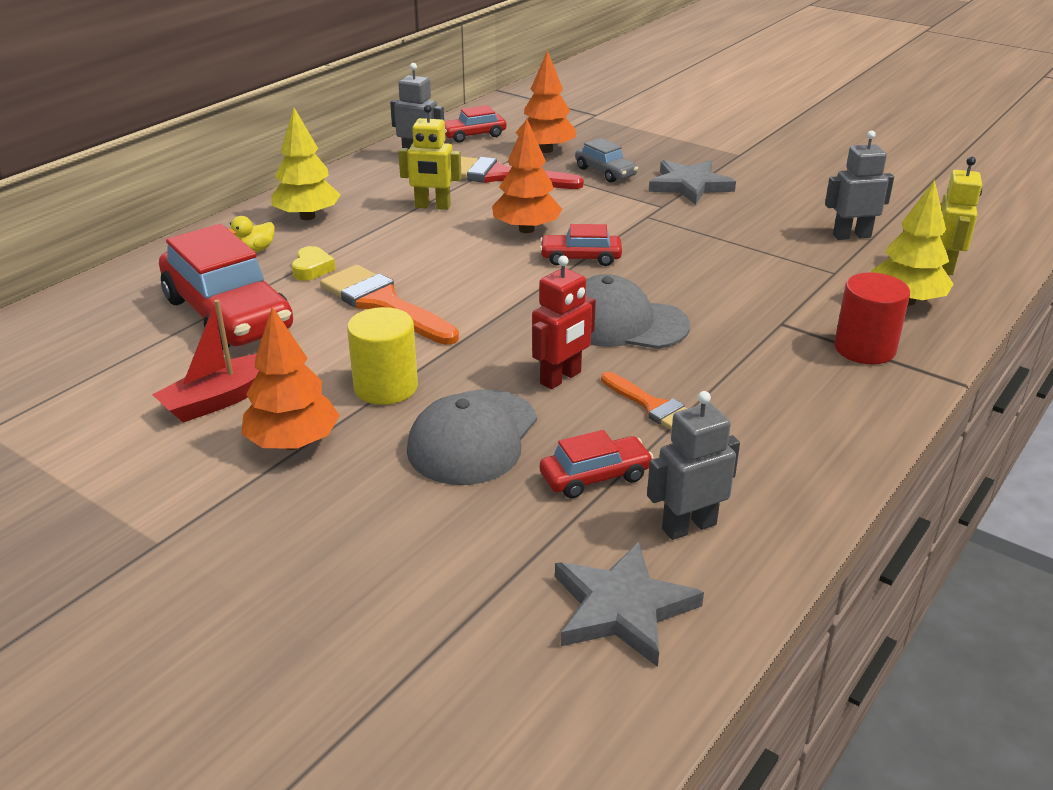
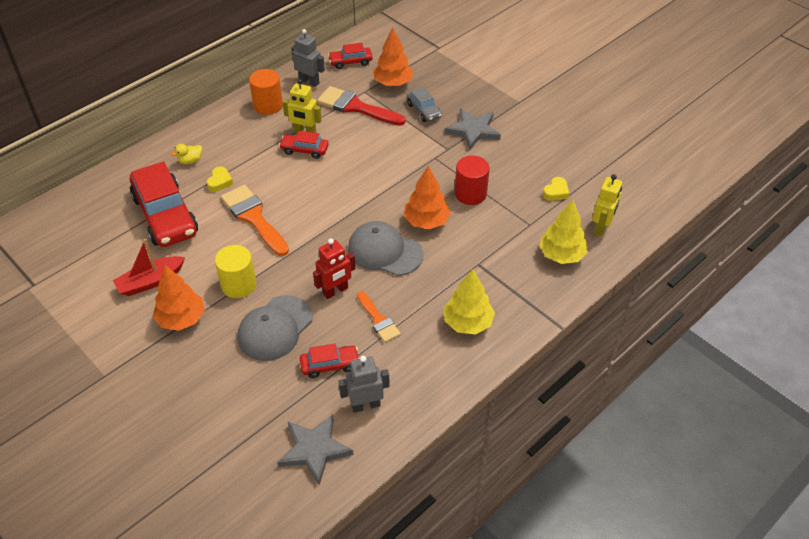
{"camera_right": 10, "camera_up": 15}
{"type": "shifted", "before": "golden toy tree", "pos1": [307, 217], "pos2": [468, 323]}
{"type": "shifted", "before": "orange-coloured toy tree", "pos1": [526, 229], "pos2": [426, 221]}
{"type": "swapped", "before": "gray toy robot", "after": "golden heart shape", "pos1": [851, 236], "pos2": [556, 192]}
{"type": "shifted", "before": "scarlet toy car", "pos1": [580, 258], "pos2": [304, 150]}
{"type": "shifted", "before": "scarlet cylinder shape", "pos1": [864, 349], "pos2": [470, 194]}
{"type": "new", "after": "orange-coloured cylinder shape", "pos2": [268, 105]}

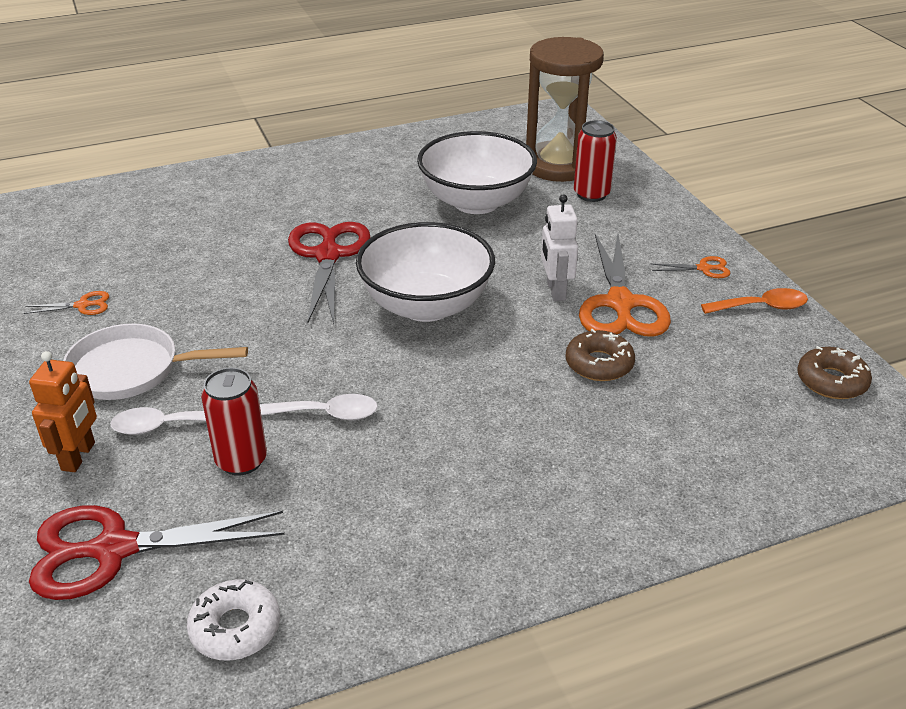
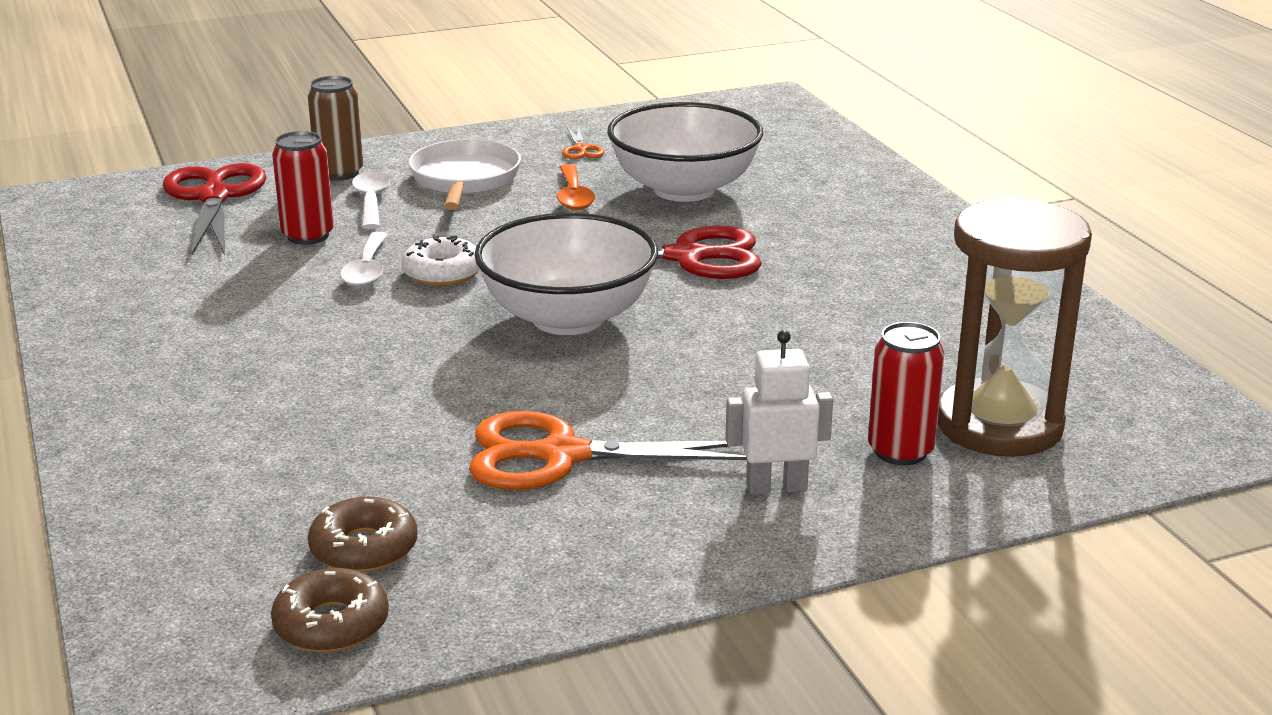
{"camera_right": 90, "camera_up": -10}
{"type": "shifted", "before": "snow-white bowl", "pos1": [476, 202], "pos2": [684, 189]}
{"type": "shifted", "before": "snow-white toy robot", "pos1": [555, 290], "pos2": [776, 487]}
{"type": "gone", "before": "orange-coloured shears", "pos1": [703, 268]}
{"type": "shifted", "before": "orange-coloured teaspoon", "pos1": [761, 307], "pos2": [573, 196]}
{"type": "shifted", "before": "russet doughnut", "pos1": [599, 364], "pos2": [364, 548]}
{"type": "swapped", "before": "orange-coloured toy robot", "after": "russet soda can", "pos1": [79, 456], "pos2": [339, 173]}
{"type": "shifted", "before": "snow-white doughnut", "pos1": [235, 628], "pos2": [442, 272]}

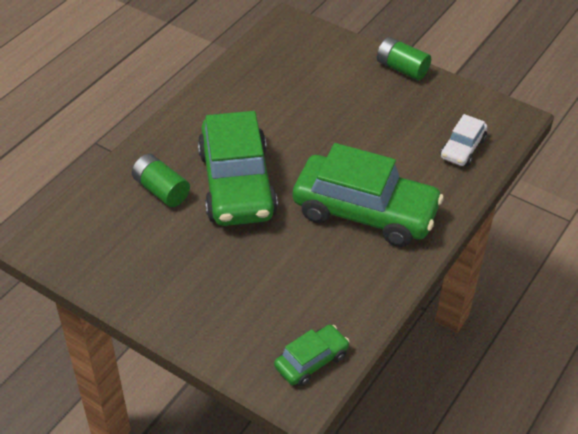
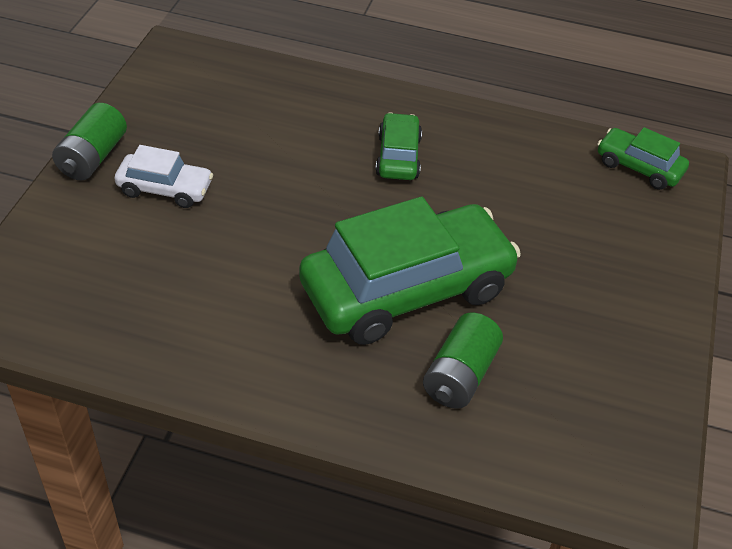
{"camera_right": -110, "camera_up": 0}
{"type": "shifted", "before": "snow-white toy car", "pos1": [462, 148], "pos2": [165, 189]}
{"type": "scaled", "before": "emerald toy car", "pos1": [365, 212], "pos2": [398, 156], "scale": 0.47}

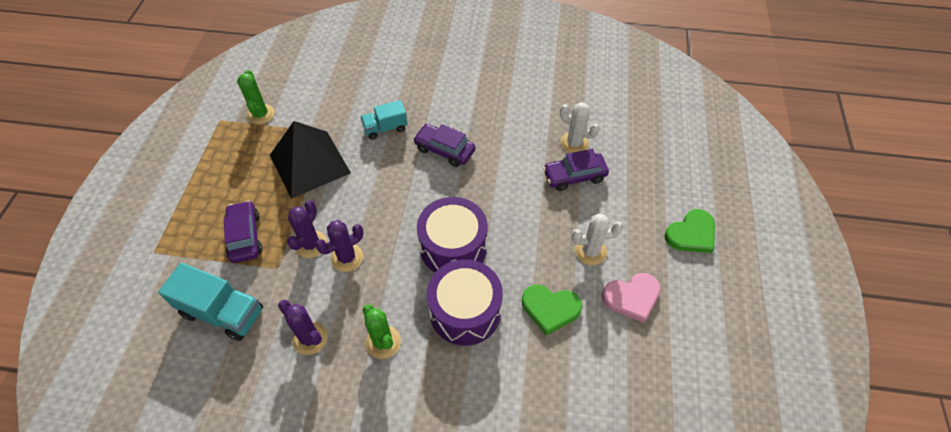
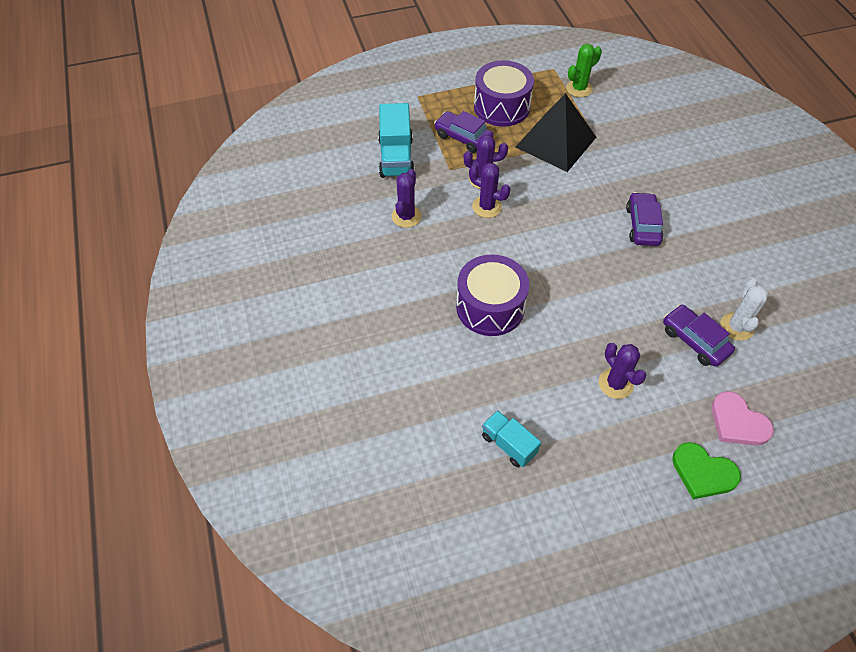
{"camera_right": 65, "camera_up": 0}
{"type": "shifted", "before": "teal toy truck", "pos1": [385, 128], "pos2": [508, 444]}
{"type": "shifted", "before": "royal purple drum", "pos1": [453, 247], "pos2": [501, 107]}
{"type": "rotated", "before": "royal purple toy car", "pos1": [245, 236], "pos2": [463, 137], "turn": -105}
{"type": "repainted", "before": "snow-white prickly plant", "after": "royal purple prickly plant", "pos1": [590, 251], "pos2": [615, 383]}
{"type": "shifted", "before": "rose-pink heart shape", "pos1": [632, 297], "pos2": [737, 422]}
{"type": "gone", "before": "emerald heart shape", "pos1": [550, 309]}
{"type": "gone", "before": "emerald prickly plant", "pos1": [383, 342]}

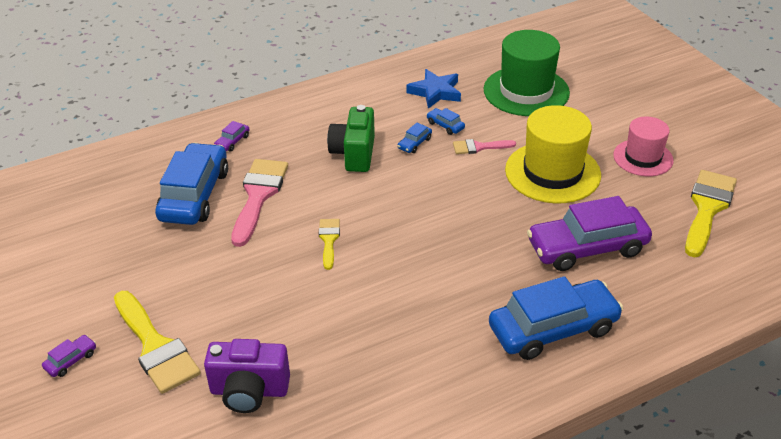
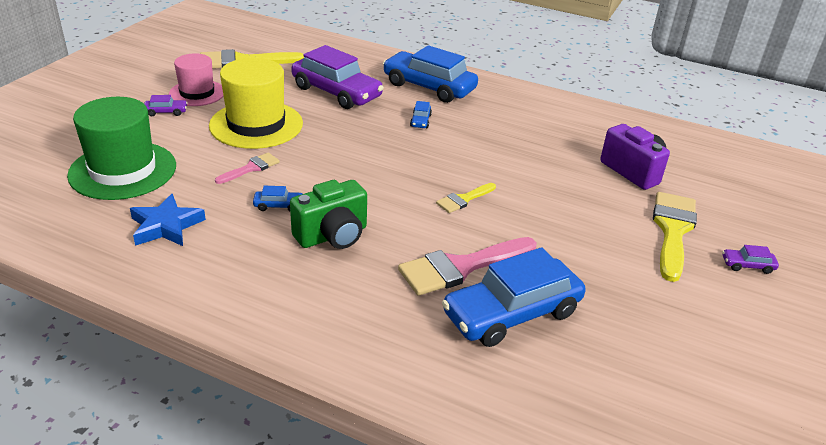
{"camera_right": -130, "camera_up": -5}
{"type": "shifted", "before": "cobalt toy car", "pos1": [445, 125], "pos2": [420, 121]}
{"type": "shifted", "before": "royal purple toy car", "pos1": [232, 142], "pos2": [166, 112]}
{"type": "rotated", "before": "rose-pink brush", "pos1": [479, 147], "pos2": [251, 168], "turn": -90}

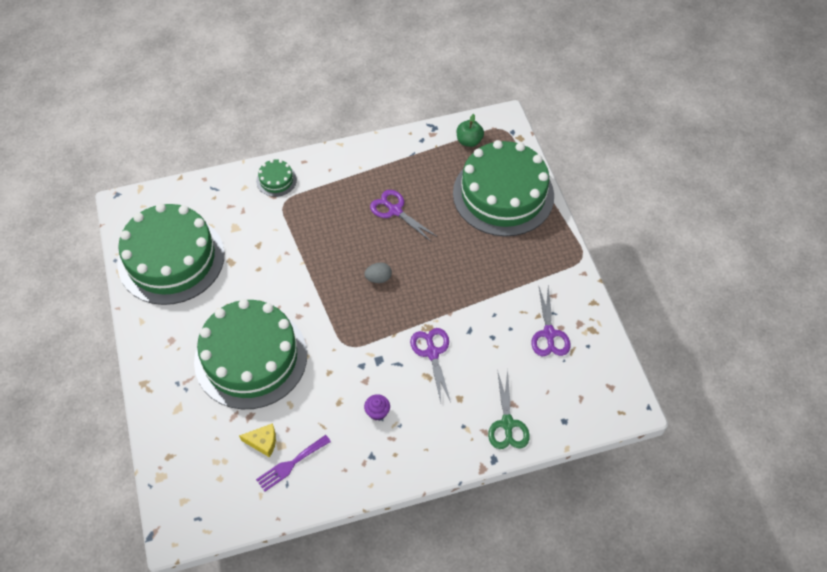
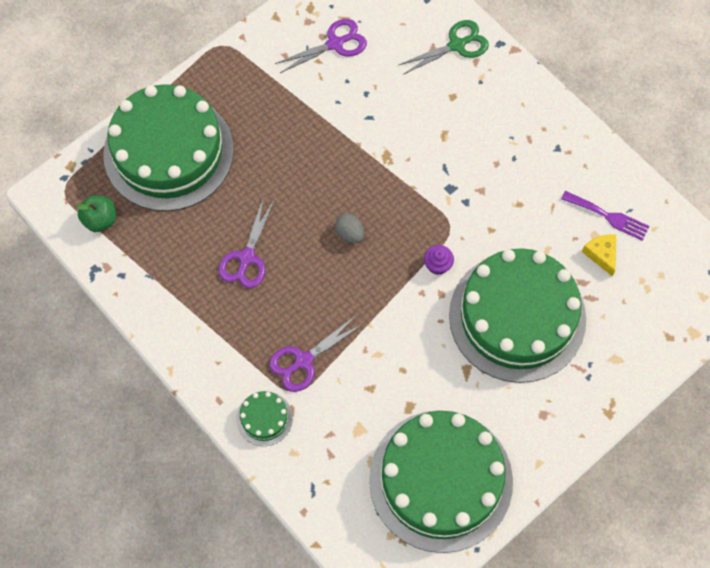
{"camera_right": -115, "camera_up": 10}
{"type": "shifted", "before": "royal purple shears", "pos1": [432, 353], "pos2": [303, 361]}
{"type": "shifted", "before": "royal purple fairy cake", "pos1": [377, 412], "pos2": [437, 265]}

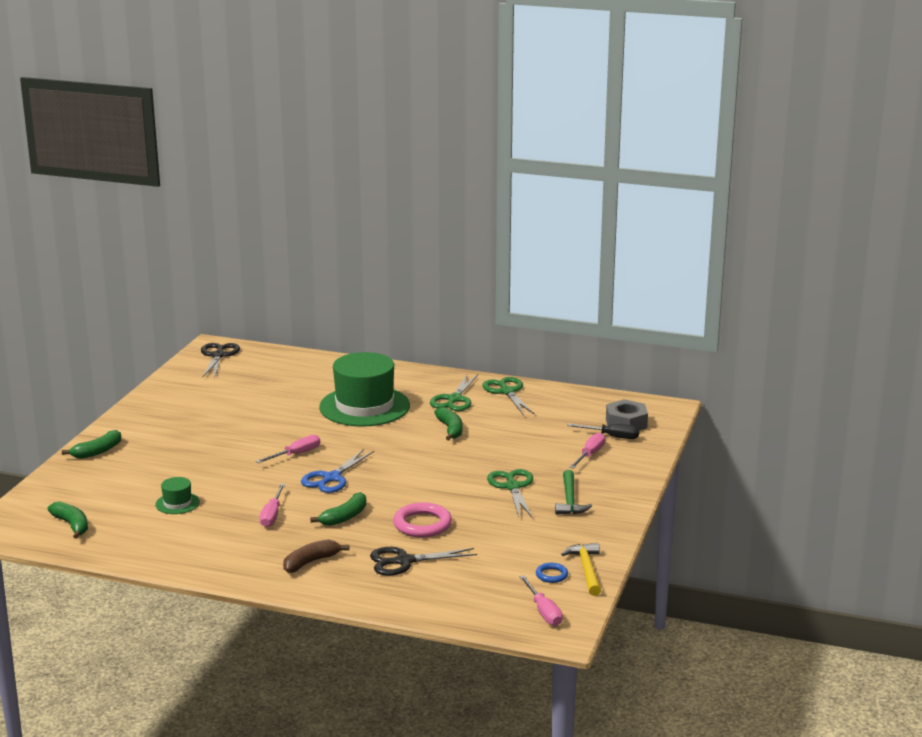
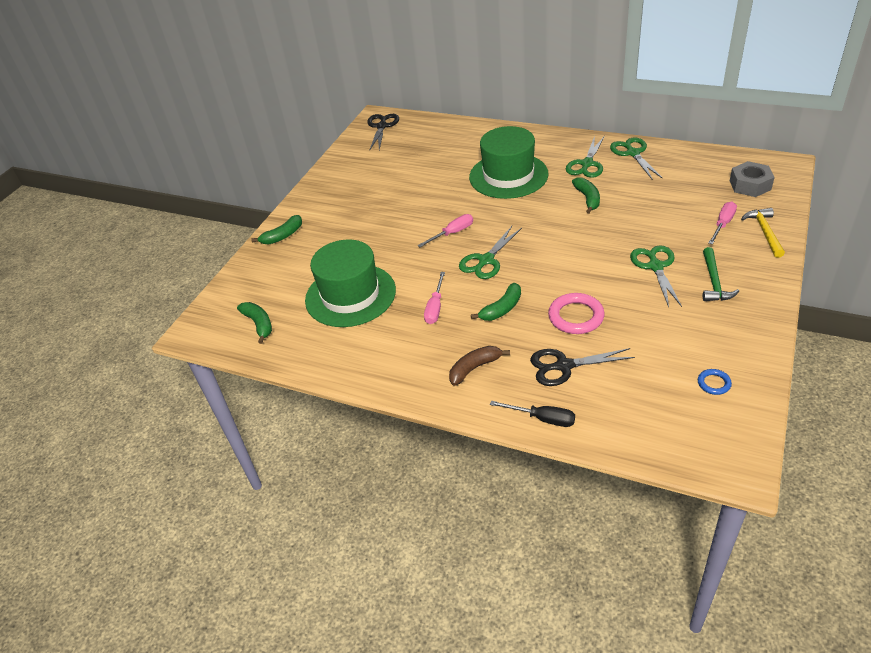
{"camera_right": 10, "camera_up": 20}
{"type": "shifted", "before": "ebony flat screwdriver", "pos1": [612, 436], "pos2": [542, 419]}
{"type": "repainted", "before": "cobalt shears", "after": "emerald shears", "pos1": [331, 478], "pos2": [486, 260]}
{"type": "scaled", "before": "emerald tall hat", "pos1": [177, 503], "pos2": [350, 295], "scale": 2.34}
{"type": "shifted", "before": "golden carpenter's hammer", "pos1": [586, 569], "pos2": [764, 232]}
{"type": "gone", "before": "rose-pink flat screwdriver", "pos1": [543, 611]}

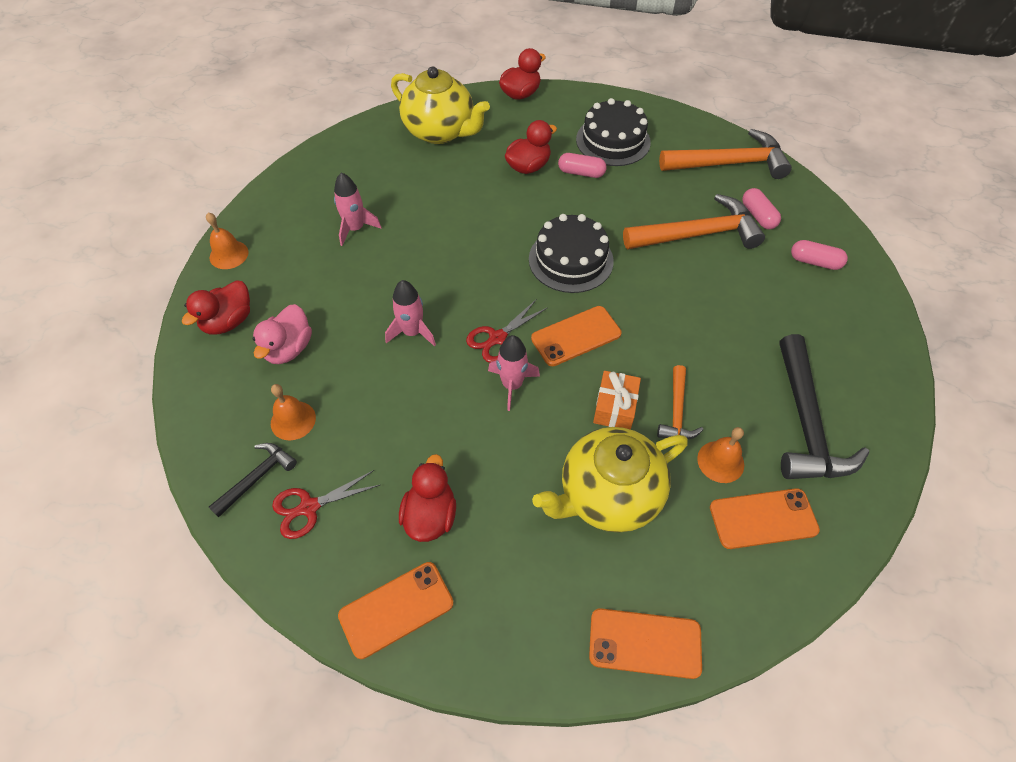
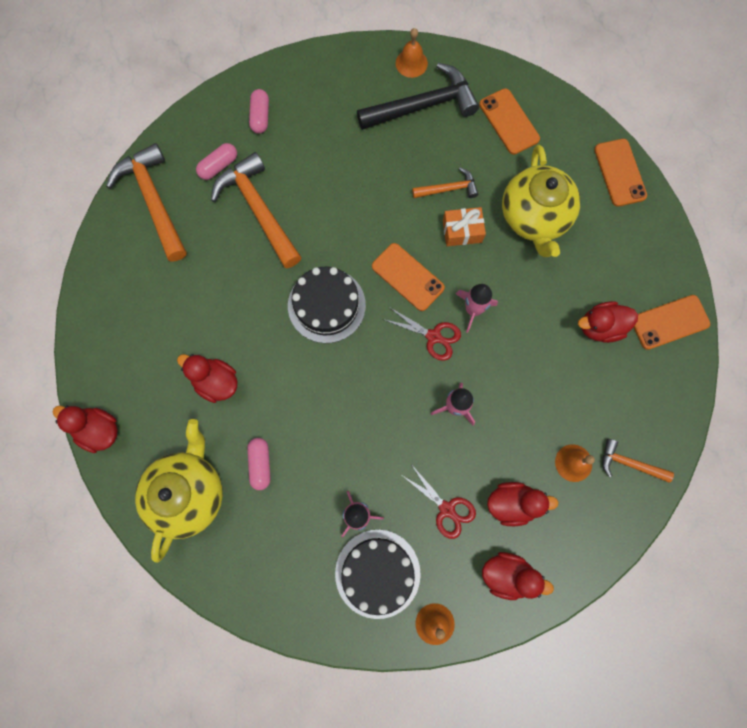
{"camera_right": -110, "camera_up": 20}
{"type": "shifted", "before": "ebony gateau", "pos1": [613, 141], "pos2": [377, 573]}
{"type": "shifted", "before": "rose-pink pill shape", "pos1": [581, 173], "pos2": [260, 464]}
{"type": "repainted", "before": "rose-pink toy duck", "after": "scarlet toy duck", "pos1": [289, 348], "pos2": [512, 503]}
{"type": "rotated", "before": "golden teapot", "pos1": [608, 495], "pos2": [534, 218], "turn": 45}
{"type": "shifted", "before": "orange-coloured hand bell", "pos1": [720, 461], "pos2": [411, 63]}
{"type": "repainted", "before": "ebony carpenter's hammer", "after": "orange-coloured carpenter's hammer", "pos1": [257, 477], "pos2": [629, 463]}
{"type": "shifted", "before": "scarlet shears", "pos1": [309, 507], "pos2": [446, 509]}
{"type": "rotated", "before": "orange-coloured phone", "pos1": [396, 609], "pos2": [669, 322], "turn": -60}

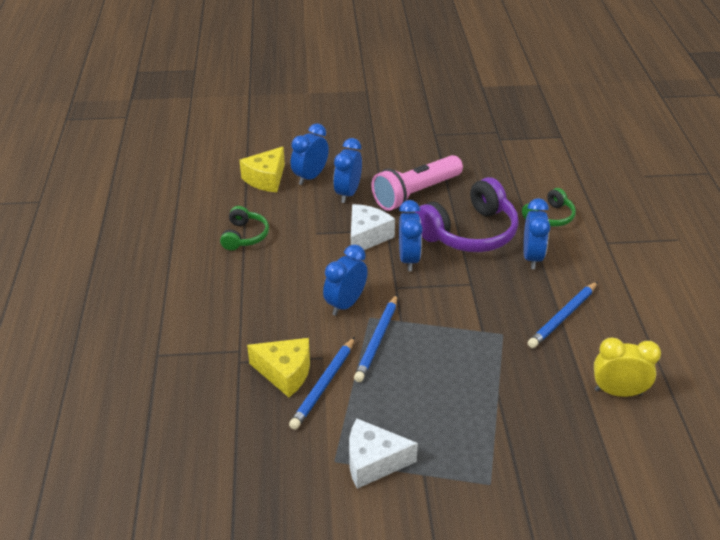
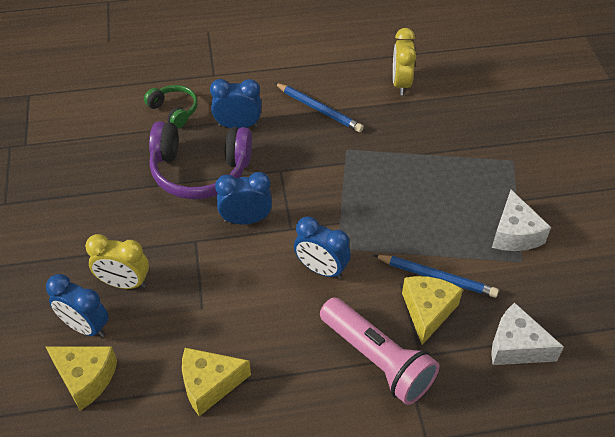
{"camera_right": -95, "camera_up": 10}
{"type": "repainted", "before": "cobalt clock", "after": "golden clock", "pos1": [348, 193], "pos2": [124, 283]}
{"type": "shifted", "before": "rose-pink pocket torch", "pos1": [415, 193], "pos2": [377, 360]}
{"type": "rotated", "before": "royal purple over-ear headphones", "pos1": [469, 232], "pos2": [200, 171], "turn": 135}
{"type": "shifted", "before": "snow-white cheese", "pos1": [367, 236], "pos2": [516, 346]}
{"type": "swapped", "before": "emerald over-ear headphones", "after": "golden cheese", "pos1": [244, 236], "pos2": [209, 384]}
{"type": "gone", "before": "cobalt wooden pencil", "pos1": [377, 340]}

